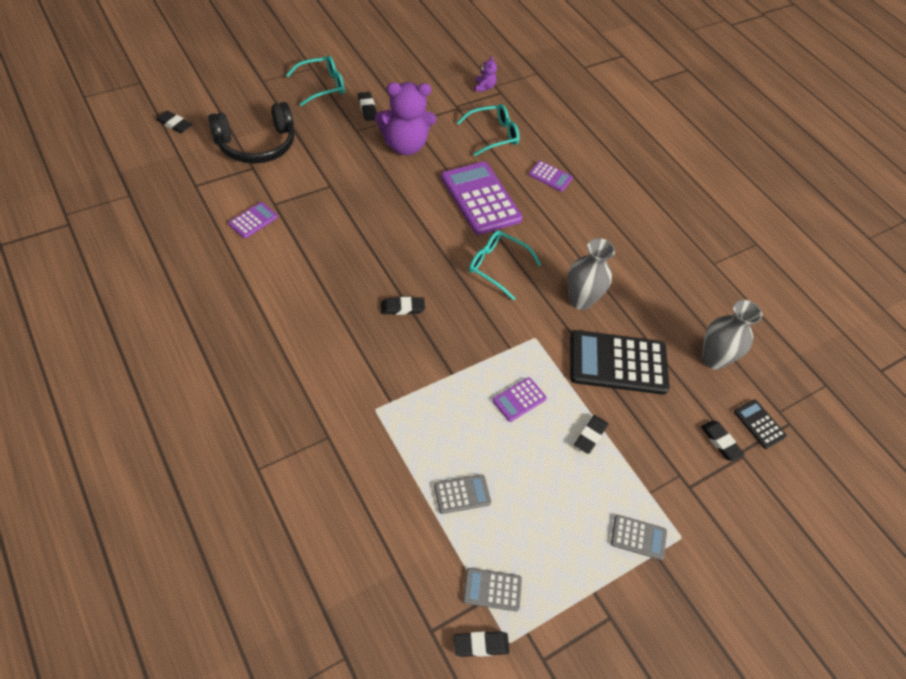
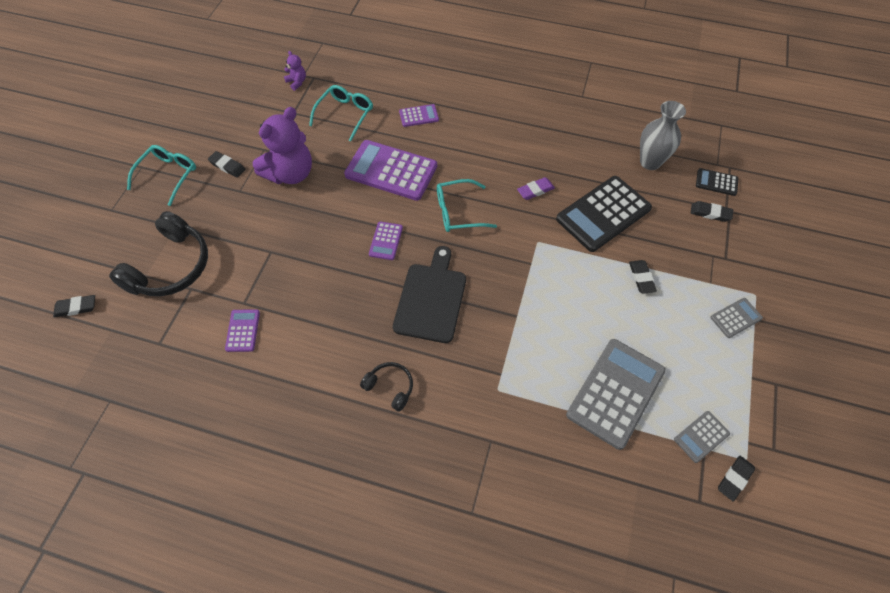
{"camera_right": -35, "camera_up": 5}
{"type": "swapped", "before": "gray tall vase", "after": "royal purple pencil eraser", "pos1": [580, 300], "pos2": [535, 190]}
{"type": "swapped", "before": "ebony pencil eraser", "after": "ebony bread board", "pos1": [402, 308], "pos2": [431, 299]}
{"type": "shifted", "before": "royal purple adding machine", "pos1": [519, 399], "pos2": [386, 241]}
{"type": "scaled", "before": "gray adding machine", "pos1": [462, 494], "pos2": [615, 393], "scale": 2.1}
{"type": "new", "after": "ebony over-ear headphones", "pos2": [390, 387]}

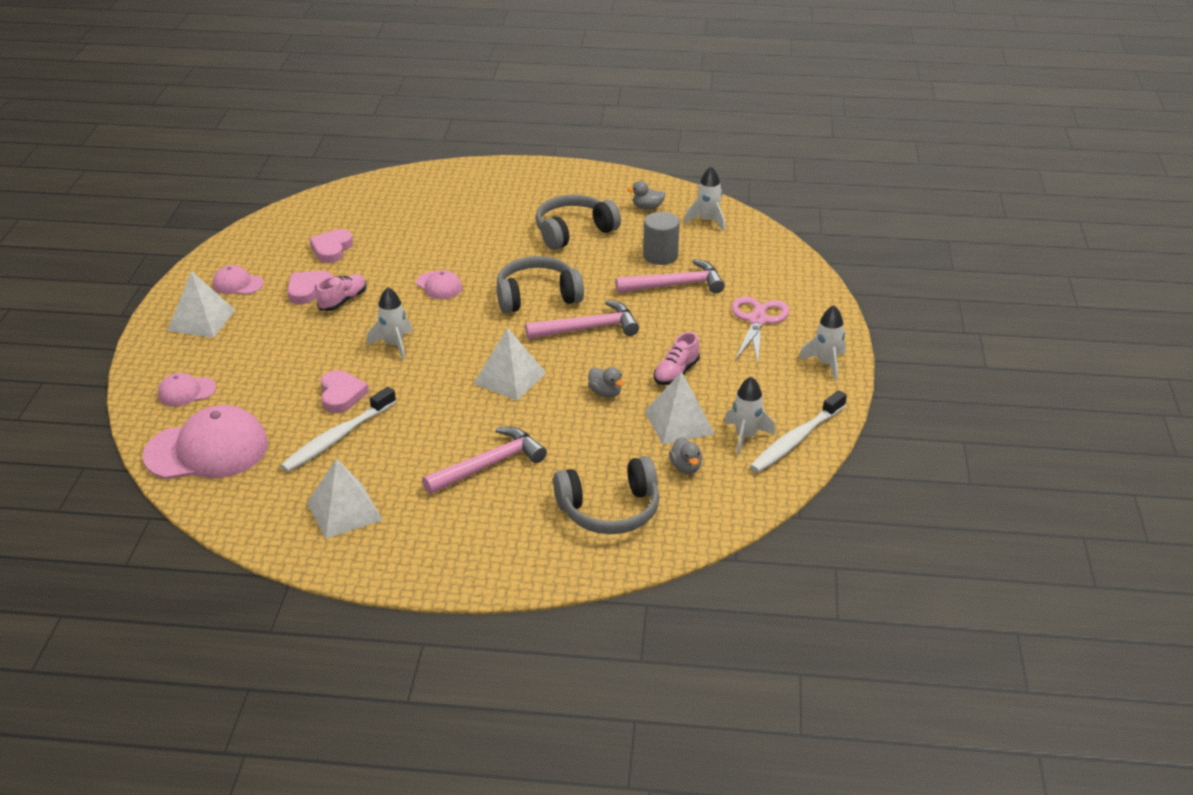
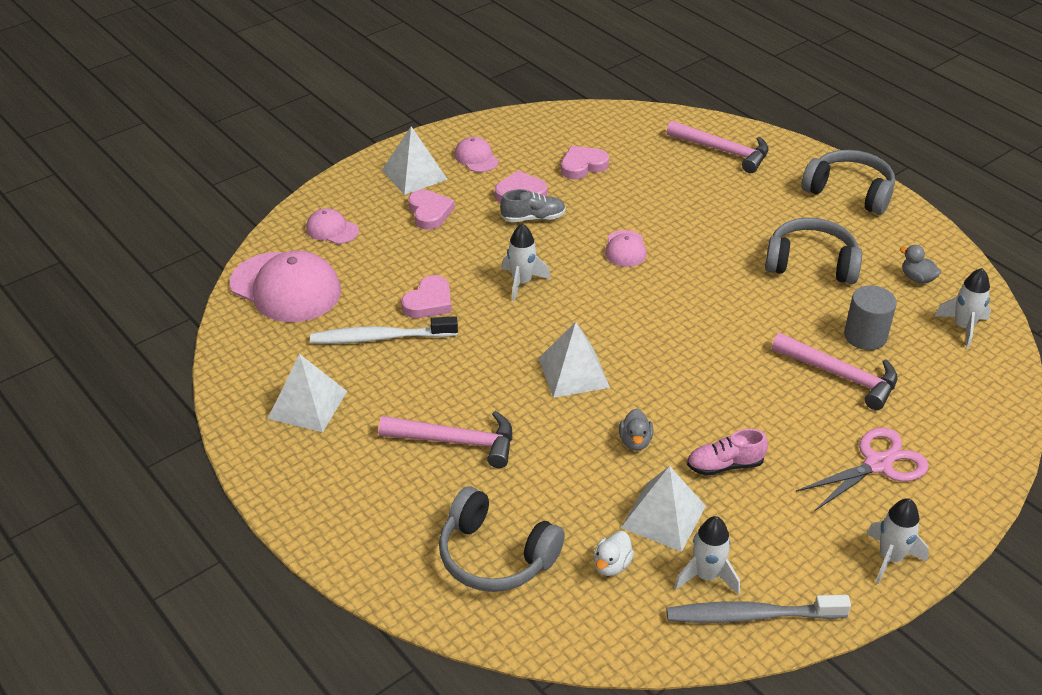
{"camera_right": 45, "camera_up": 5}
{"type": "shifted", "before": "gray over-ear headphones", "pos1": [537, 296], "pos2": [849, 192]}
{"type": "repainted", "before": "rose-pink sneaker", "after": "gray sneaker", "pos1": [343, 301], "pos2": [533, 218]}
{"type": "shifted", "before": "rose-pink carpenter's hammer", "pos1": [588, 329], "pos2": [723, 151]}
{"type": "repainted", "before": "snow-white dental brush", "after": "gray dental brush", "pos1": [796, 440], "pos2": [751, 615]}
{"type": "repainted", "before": "gray toy duck", "after": "snow-white toy duck", "pos1": [685, 467], "pos2": [612, 565]}
{"type": "new", "after": "rose-pink heart shape", "pos2": [429, 212]}

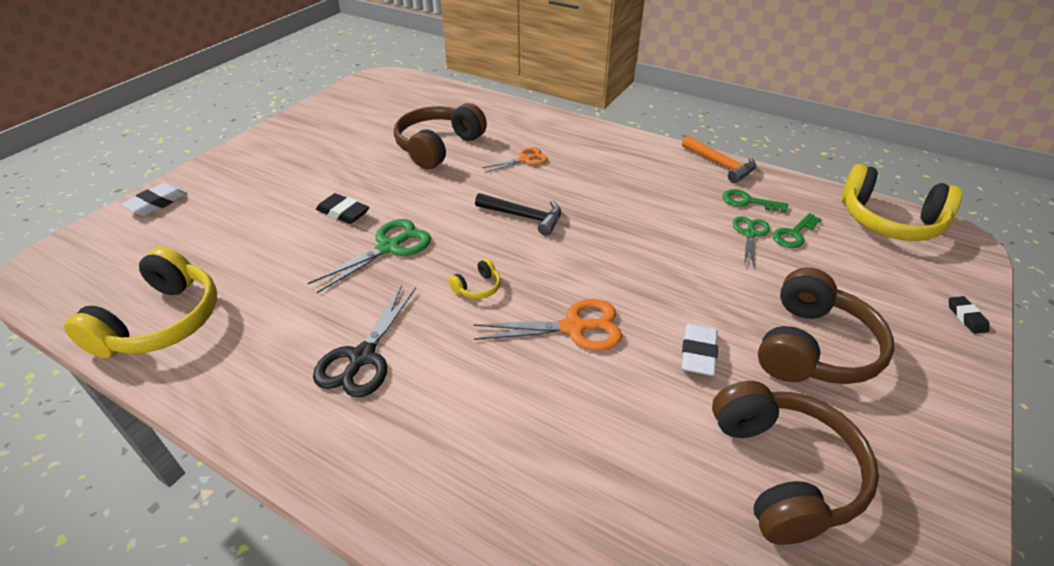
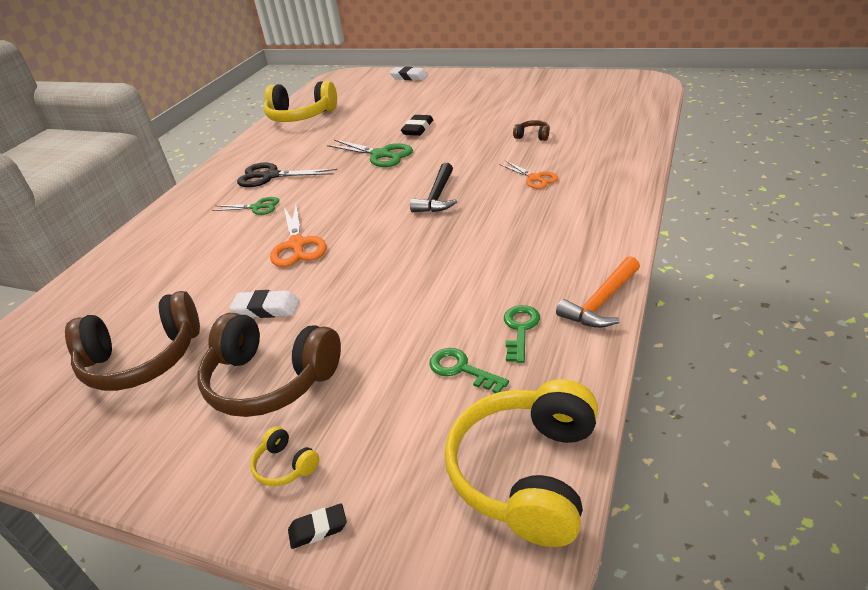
{"camera_right": 85, "camera_up": -5}
{"type": "scaled", "before": "russet over-ear headphones", "pos1": [438, 147], "pos2": [533, 136], "scale": 0.42}
{"type": "shifted", "before": "emerald shears", "pos1": [750, 234], "pos2": [257, 207]}
{"type": "shifted", "before": "golden over-ear headphones", "pos1": [477, 287], "pos2": [285, 465]}

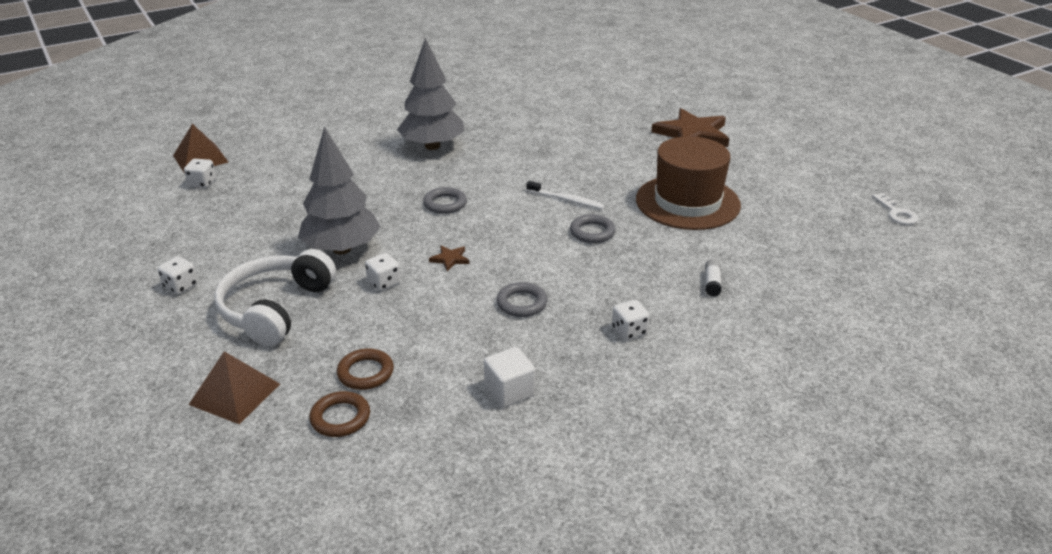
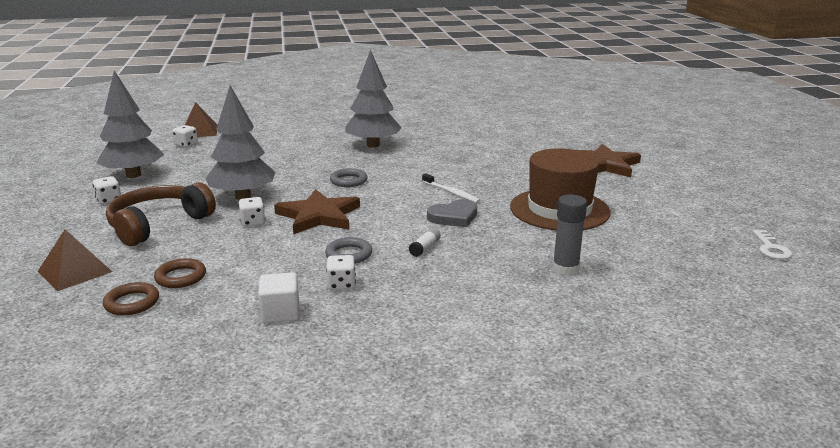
{"camera_right": 20, "camera_up": -10}
{"type": "swapped", "before": "gray hoop", "after": "gray heart shape", "pos1": [592, 232], "pos2": [454, 217]}
{"type": "scaled", "before": "russet five-pointed star", "pos1": [450, 259], "pos2": [318, 216], "scale": 2.42}
{"type": "repainted", "before": "snow-white over-ear headphones", "after": "russet over-ear headphones", "pos1": [275, 309], "pos2": [158, 224]}
{"type": "shifted", "before": "snow-white glue", "pos1": [712, 283], "pos2": [425, 248]}
{"type": "shifted", "before": "snow-white game die", "pos1": [629, 331], "pos2": [341, 284]}
{"type": "new", "after": "gray toy tree", "pos2": [133, 175]}
{"type": "new", "after": "gray glue", "pos2": [565, 269]}

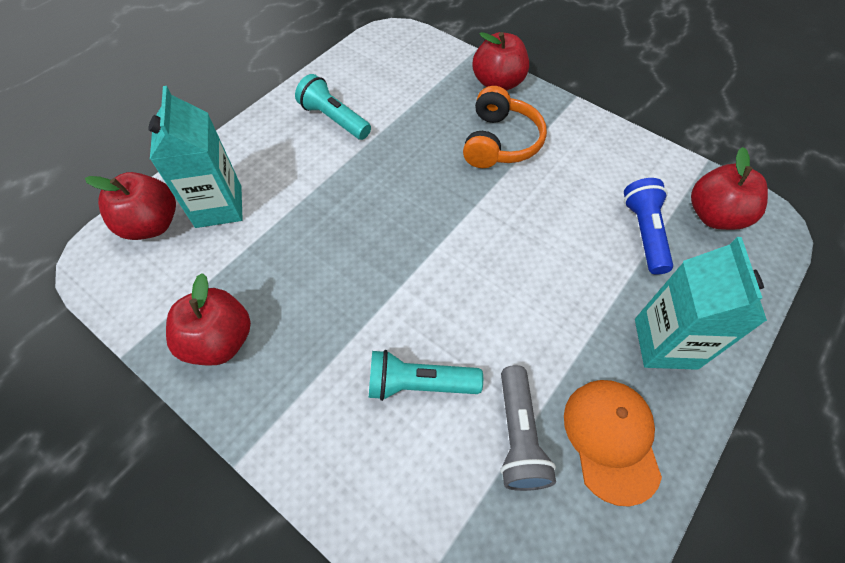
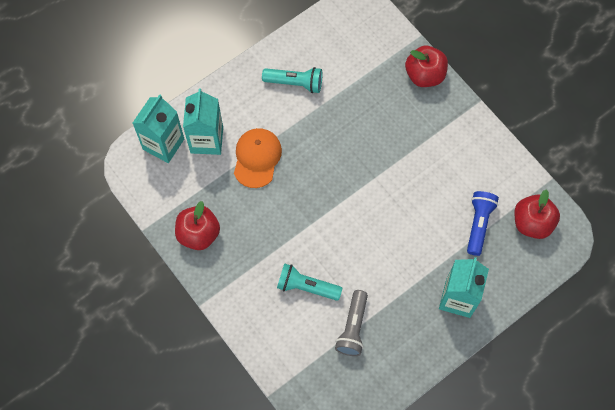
{"camera_right": 15, "camera_up": 10}
{"type": "rotated", "before": "teal pocket torch", "pos1": [334, 119], "pos2": [295, 83], "turn": 135}
{"type": "gone", "before": "orange-coloured over-ear headphones", "pos1": [500, 142]}
{"type": "swapped", "before": "scarlet toy apple", "after": "teal milk carton", "pos1": [152, 224], "pos2": [163, 144]}
{"type": "shifted", "before": "orange-coloured baseball cap", "pos1": [611, 439], "pos2": [257, 158]}

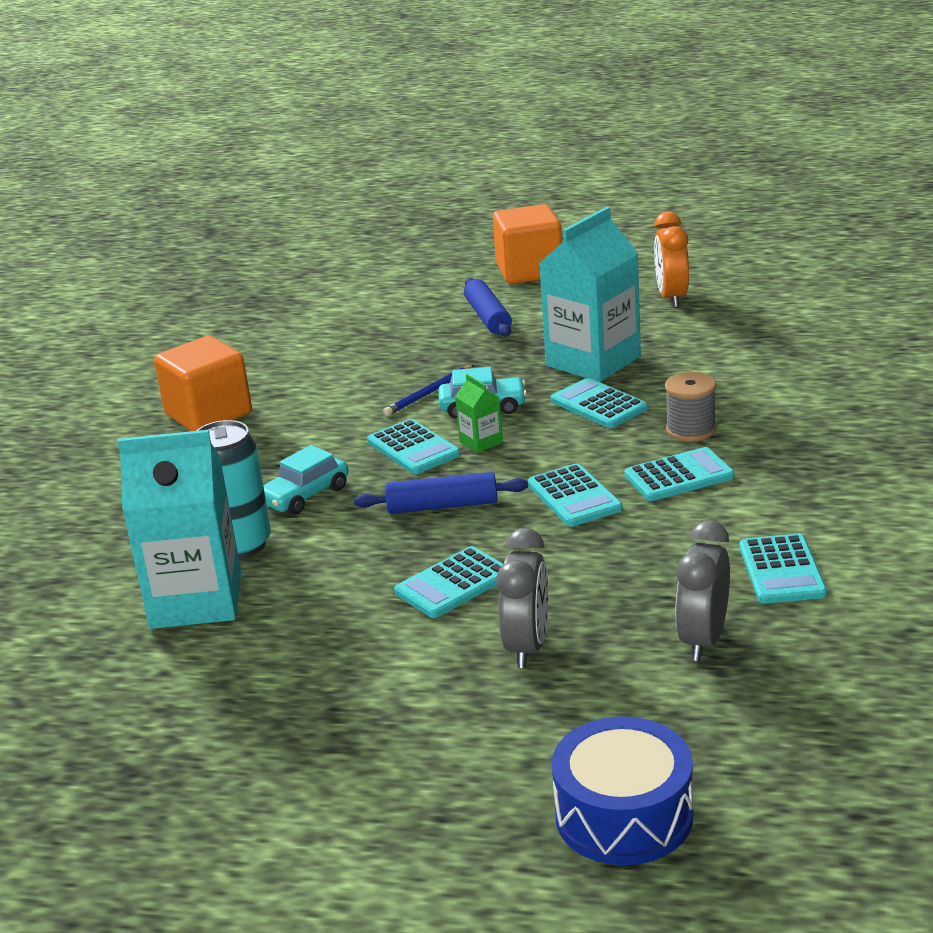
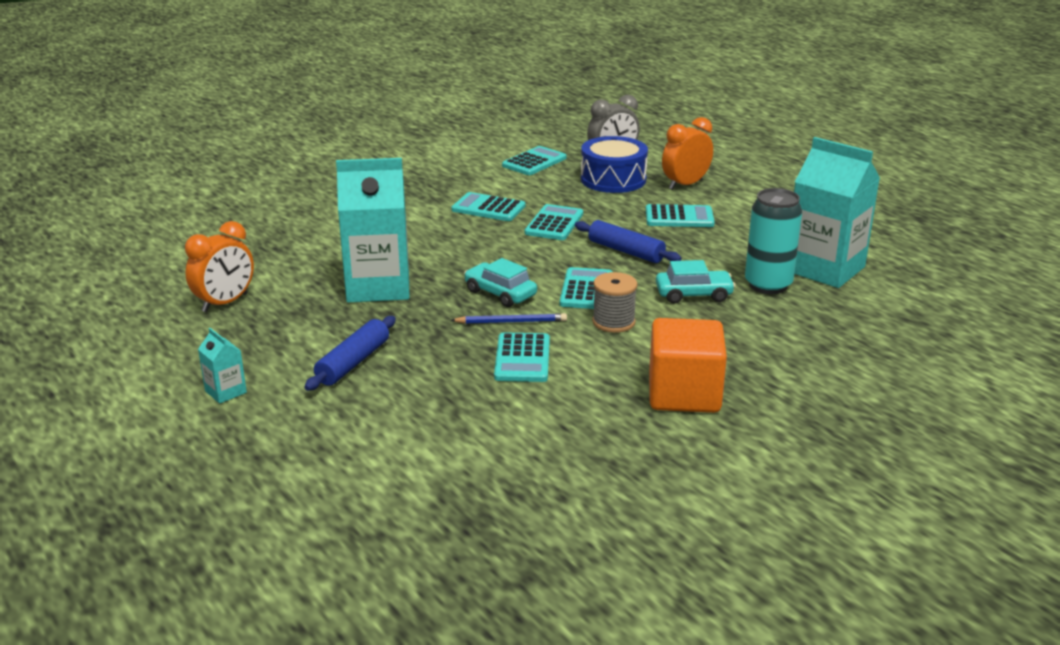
{"camera_right": -140, "camera_up": 0}
{"type": "swapped", "before": "orange-coloured cube", "after": "teal milk carton", "pos1": [529, 271], "pos2": [225, 392]}
{"type": "shifted", "before": "gray reel of thread", "pos1": [691, 430], "pos2": [613, 322]}
{"type": "gone", "before": "emerald milk carton", "pos1": [481, 442]}
{"type": "shifted", "before": "teal adding machine", "pos1": [599, 405], "pos2": [522, 358]}
{"type": "repainted", "before": "gray clock", "after": "orange-coloured clock", "pos1": [527, 647], "pos2": [685, 185]}
{"type": "shifted", "before": "cobalt drum", "pos1": [624, 815], "pos2": [613, 179]}

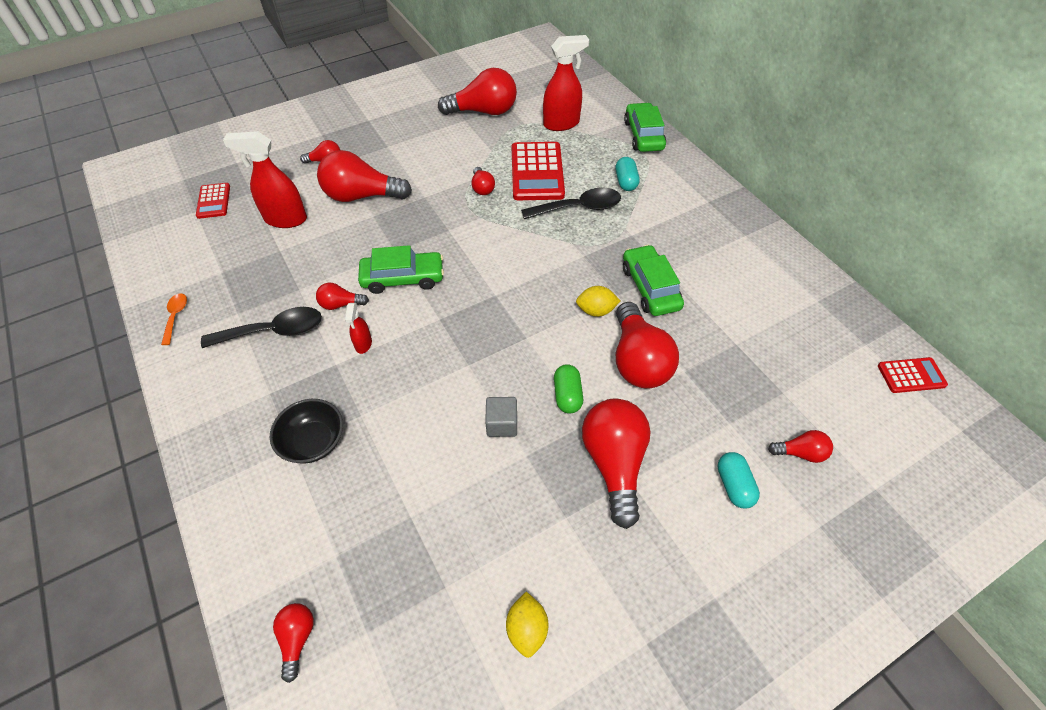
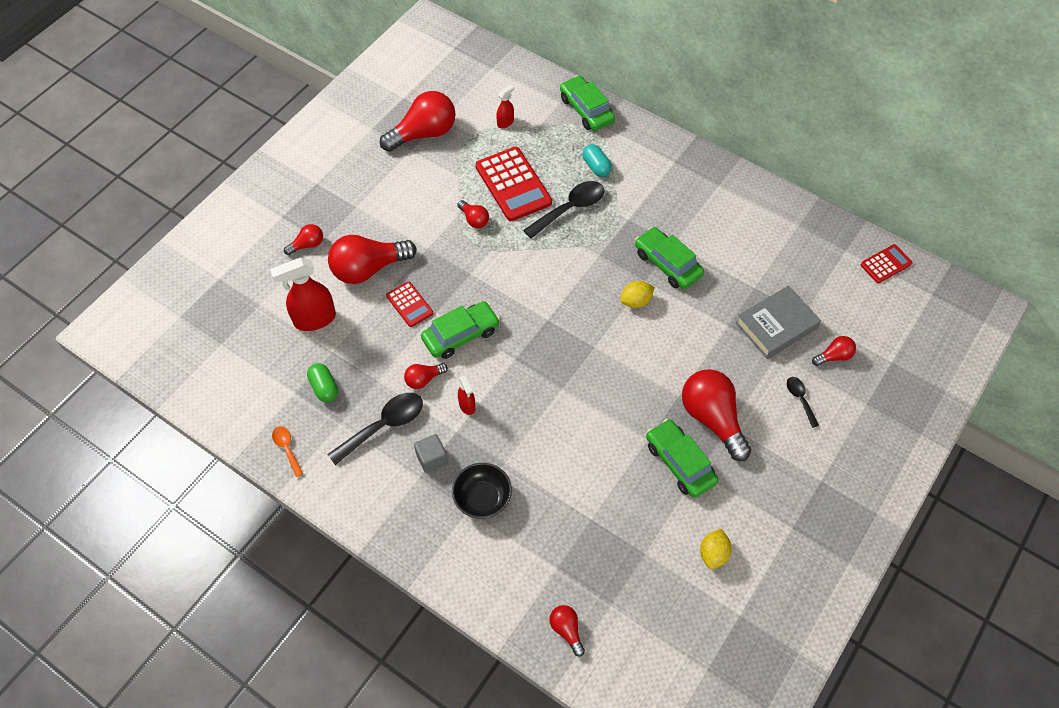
{"camera_right": -25, "camera_up": 5}
{"type": "scaled", "before": "scarlet sprayer", "pos1": [561, 124], "pos2": [505, 122], "scale": 0.51}
{"type": "shifted", "before": "scarlet adding machine", "pos1": [213, 201], "pos2": [409, 304]}
{"type": "gone", "before": "scarlet bulb", "pos1": [638, 361]}
{"type": "shifted", "before": "emerald pill shape", "pos1": [567, 395], "pos2": [324, 387]}
{"type": "shifted", "before": "gray cube", "pos1": [502, 424], "pos2": [431, 458]}
{"type": "swapped", "before": "teal pill shape", "after": "ebony teaspoon", "pos1": [734, 485], "pos2": [800, 399]}
{"type": "rotated", "before": "golden lemon", "pos1": [527, 629], "pos2": [713, 554], "turn": 45}
{"type": "new", "after": "gray hardback", "pos2": [776, 326]}
{"type": "new", "after": "emerald toy car", "pos2": [680, 463]}

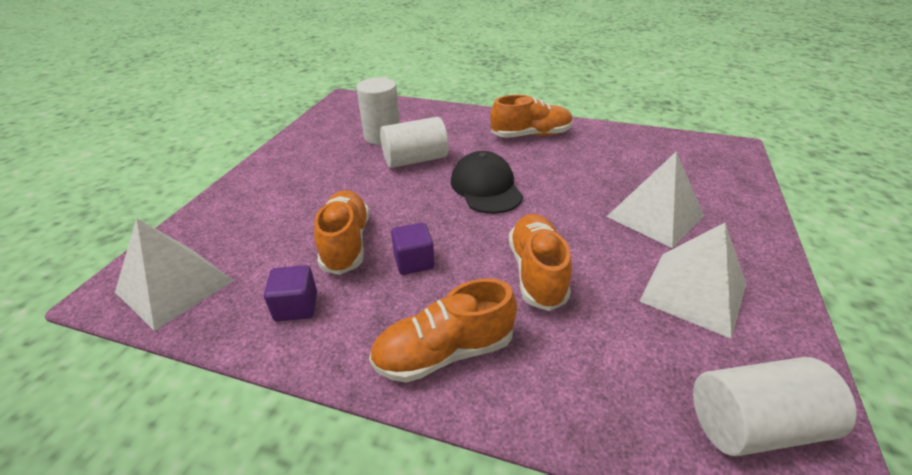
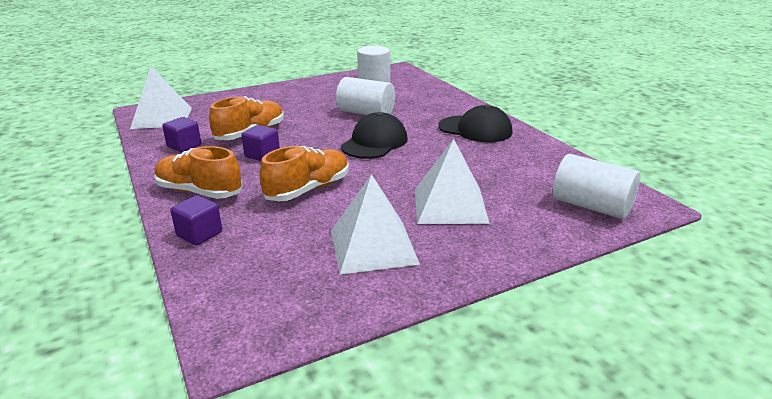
{"camera_right": 45, "camera_up": -10}
{"type": "swapped", "before": "orange-coloured sneaker", "after": "ebony baseball cap", "pos1": [531, 135], "pos2": [475, 129]}
{"type": "shifted", "before": "snow-white cylinder shape", "pos1": [753, 425], "pos2": [591, 206]}
{"type": "new", "after": "royal purple cube", "pos2": [199, 234]}

